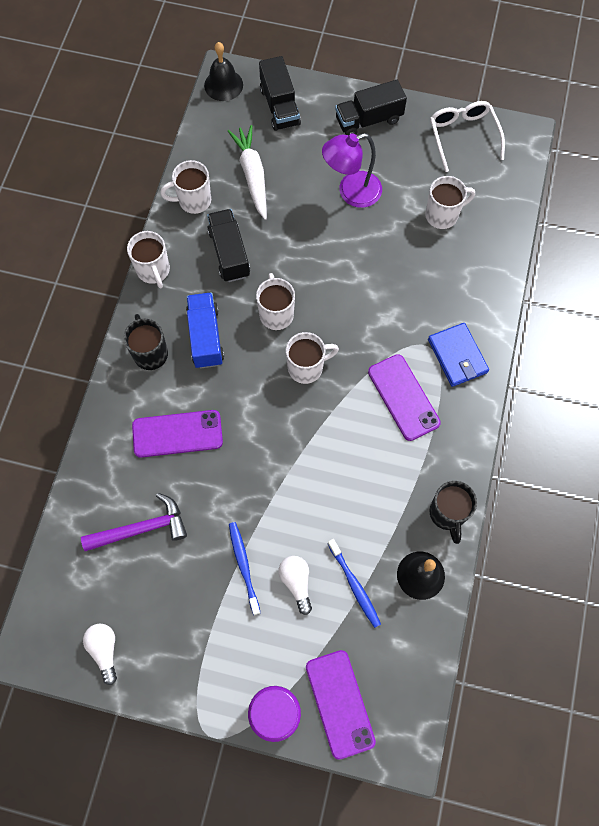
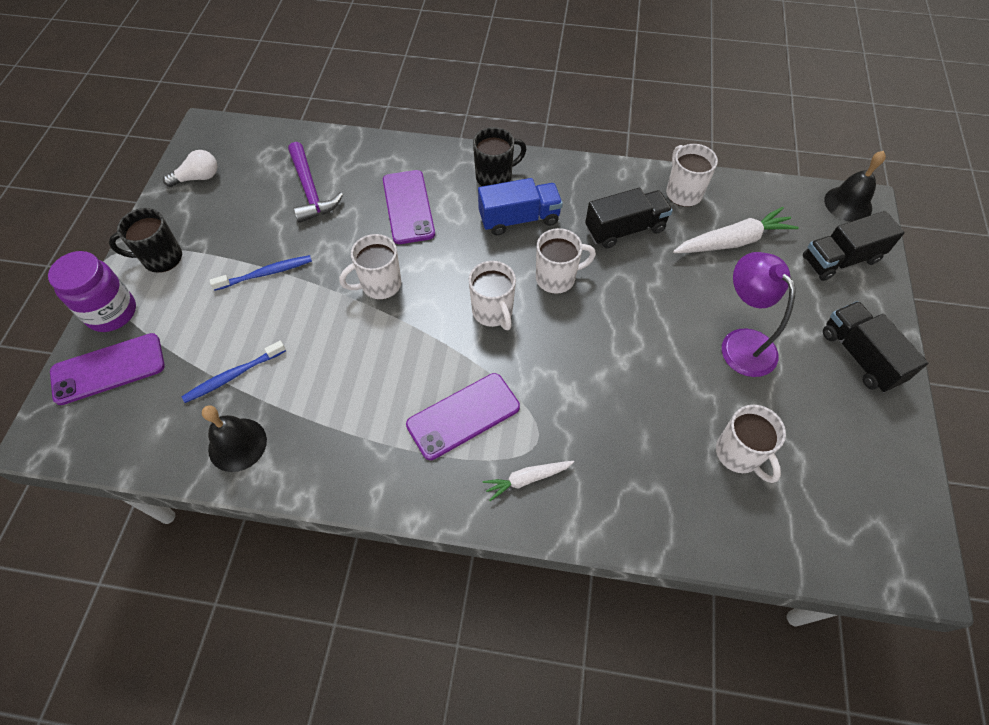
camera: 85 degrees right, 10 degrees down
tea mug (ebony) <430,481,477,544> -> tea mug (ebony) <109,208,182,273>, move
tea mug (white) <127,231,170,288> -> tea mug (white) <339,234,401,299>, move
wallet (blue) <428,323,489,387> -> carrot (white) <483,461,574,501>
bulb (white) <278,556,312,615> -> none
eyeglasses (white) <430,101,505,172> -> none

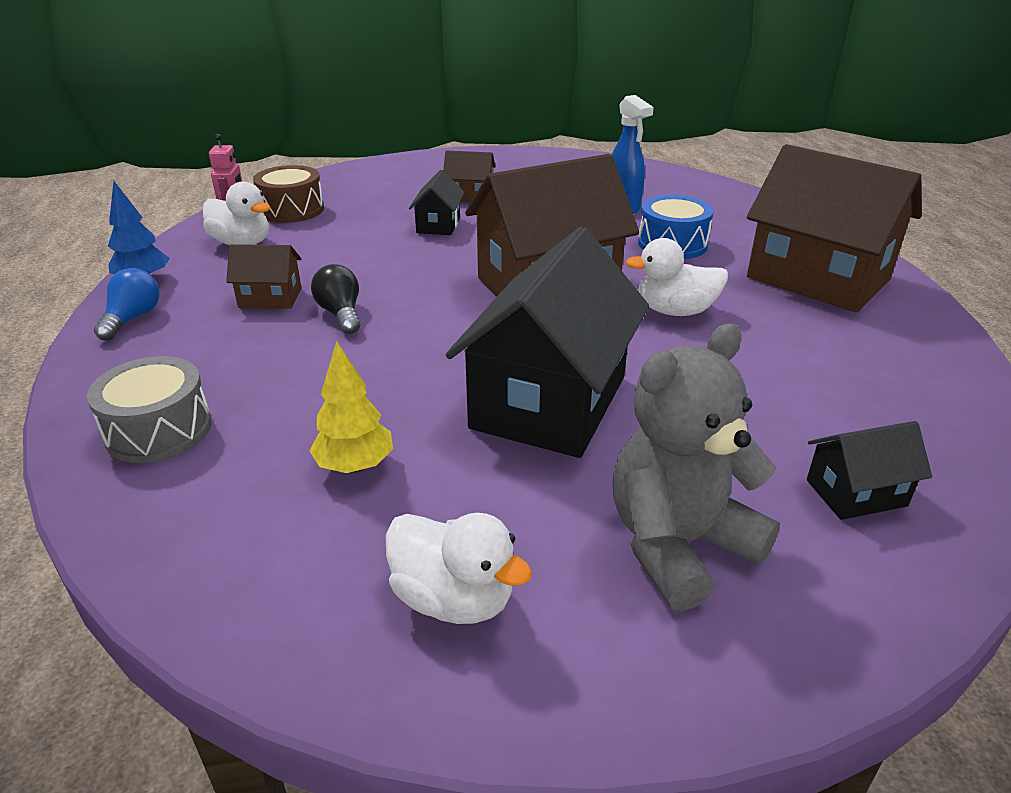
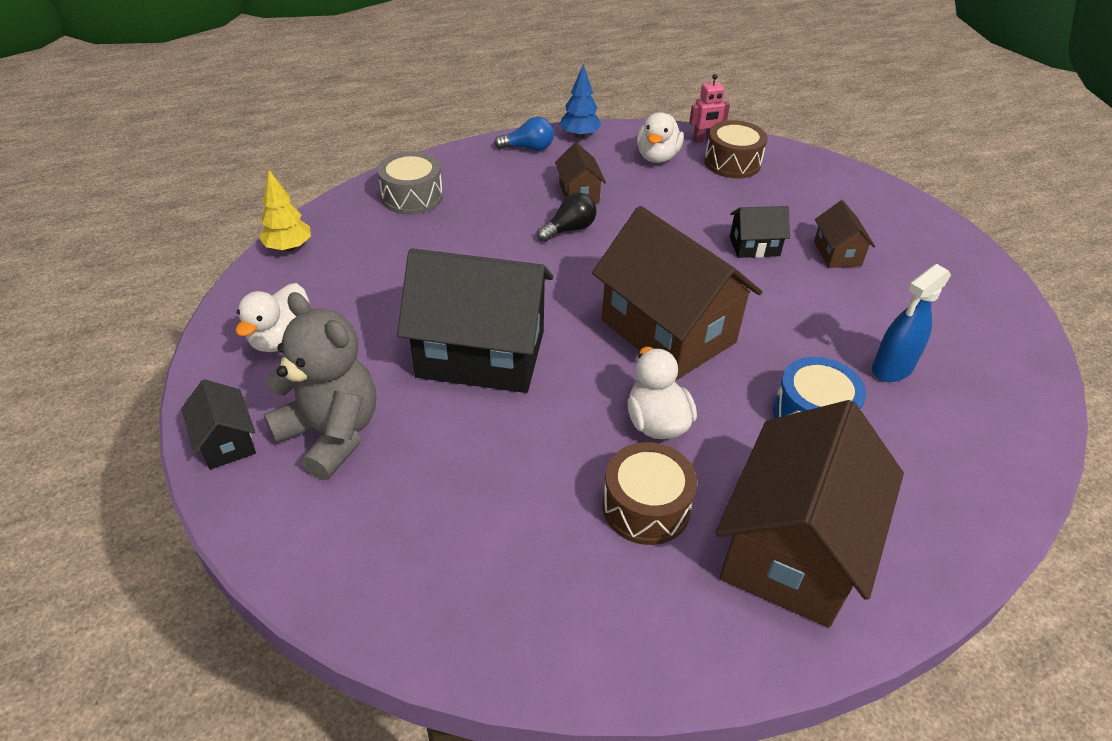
camera: 75 degrees right, 10 degrees up
toy house (ebony) <807,421,932,520> -> toy house (ebony) <181,379,256,470>, move
tree (bright yellow) <309,341,393,473> -> tree (bright yellow) <259,170,311,252>, move
none -> drum (russet) <602,442,697,545>

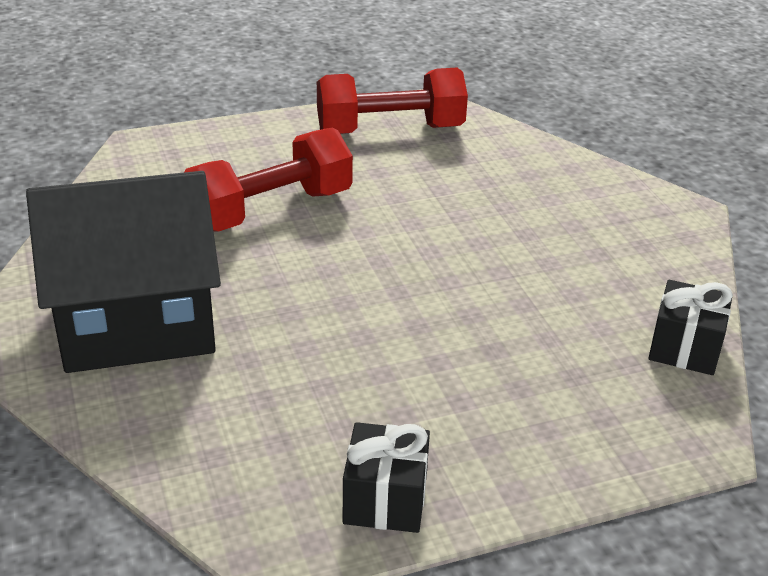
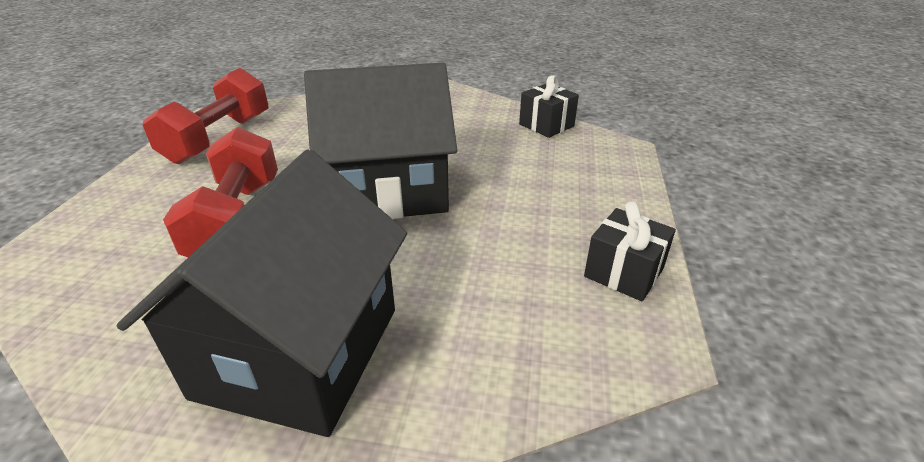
camera: 60 degrees left, 0 degrees up
none -> toy house (ebony) <304,63,457,219>

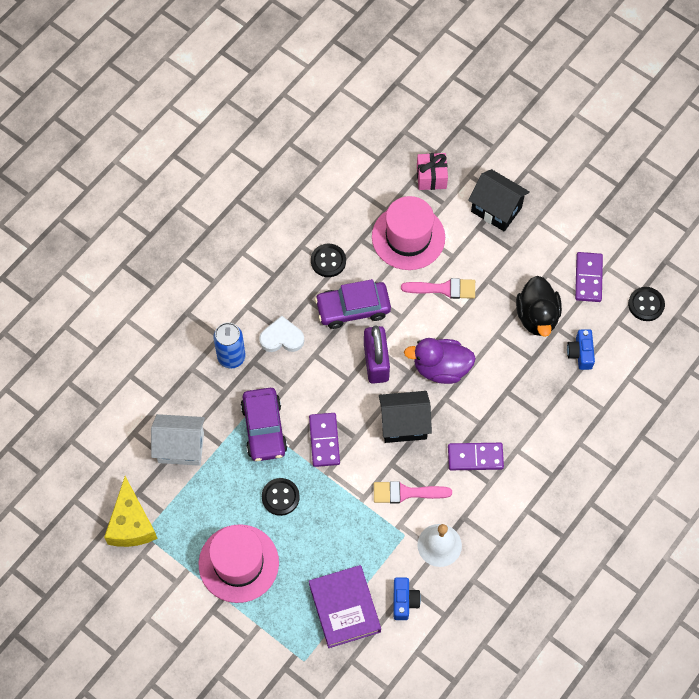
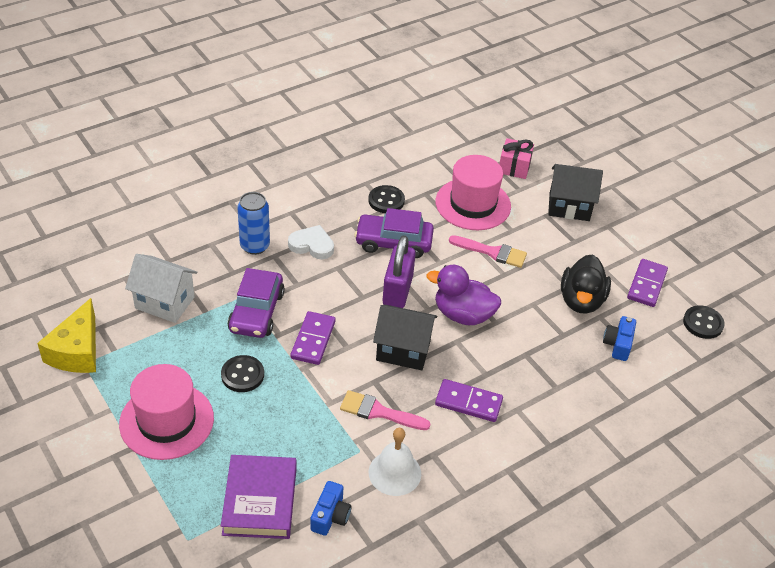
camera: 15 degrees right, 20 degrees down
toy house (ebony) <468,169,530,231> -> toy house (ebony) <548,164,603,221>, 45 degrees counterclockwise

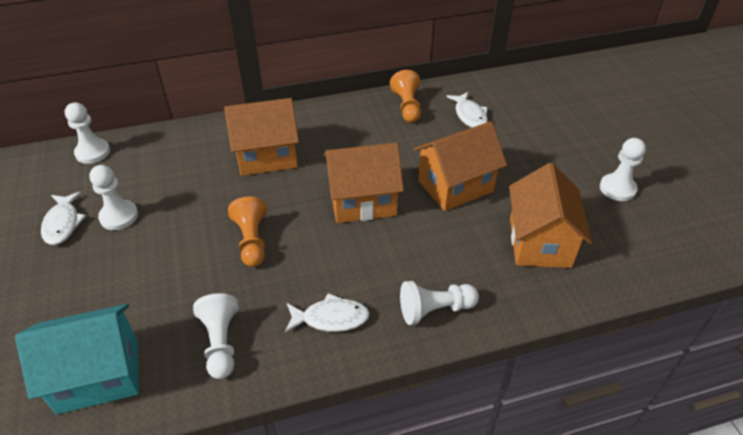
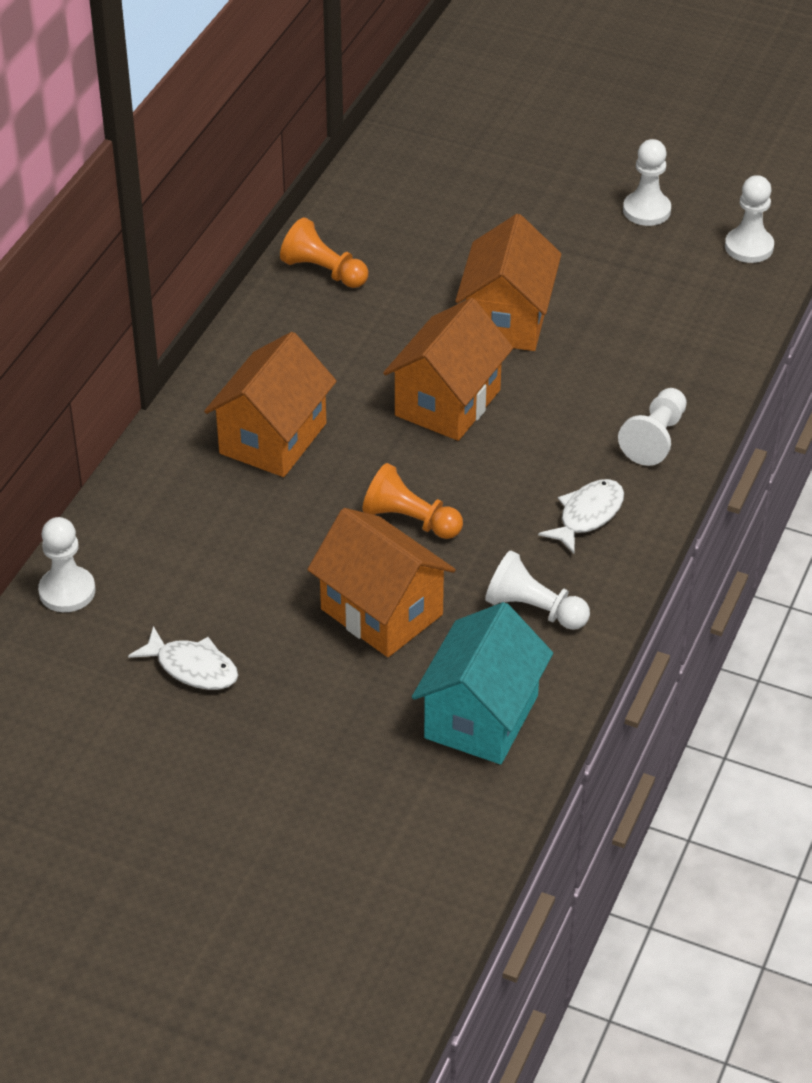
camera: 50 degrees left, 0 degrees up
toy house (orange) <509,163,592,268> -> toy house (orange) <307,508,456,657>, move
game pawn (white) <89,165,138,230> -> game pawn (white) <725,175,774,263>, move
toy fish (white) <446,92,488,128> -> none

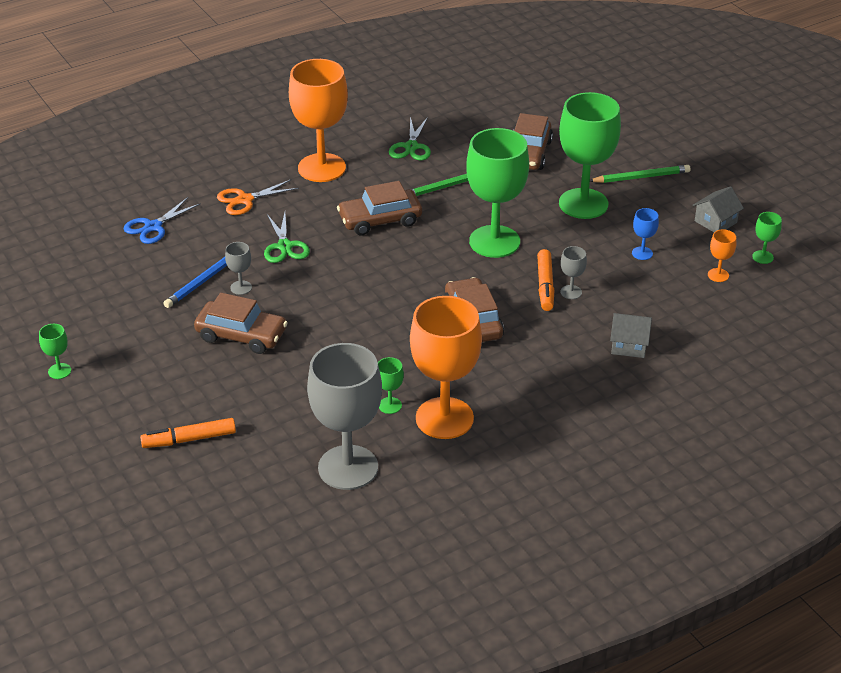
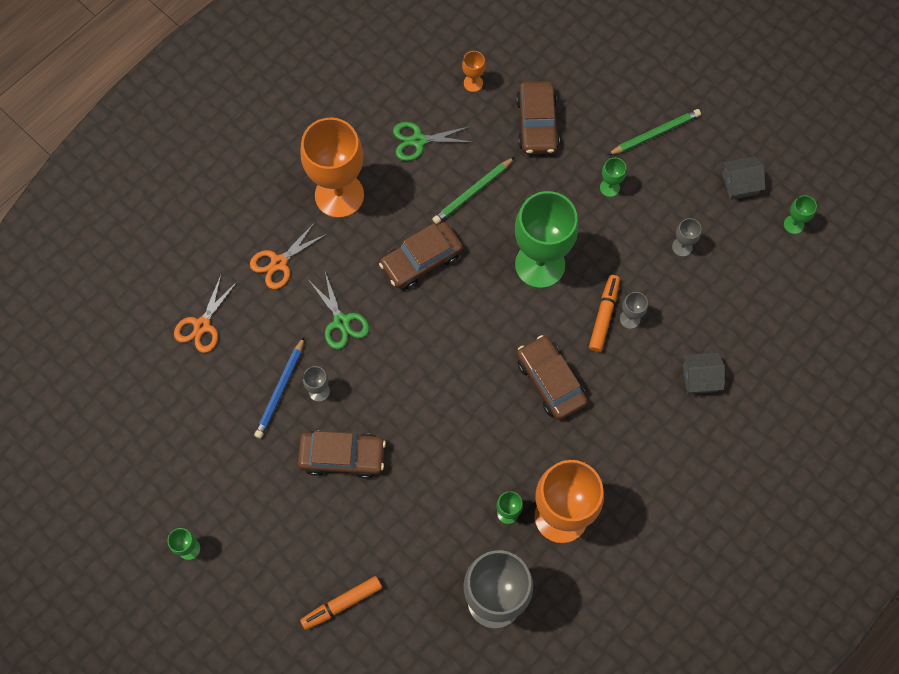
camera: 15 degrees left, 30 degrees up
shears (blue) <123,197,201,244> -> shears (orange) <174,275,238,353>
shears (emerald) <389,117,431,161> -> shears (emerald) <393,122,471,161>, 90 degrees clockwise
chalice (orange) <708,229,736,282> -> chalice (orange) <462,51,486,92>, move
marker (orange) <537,249,554,311> -> marker (orange) <589,275,620,352>, 150 degrees counterclockwise
chalice (emerald) <559,92,621,219> -> chalice (emerald) <600,158,626,197>, x0.41
chalice (blue) <632,208,659,260> -> chalice (gray) <672,218,702,257>
toy house (gray) <693,186,744,232> -> toy house (gray) <722,156,765,200>, 45 degrees clockwise

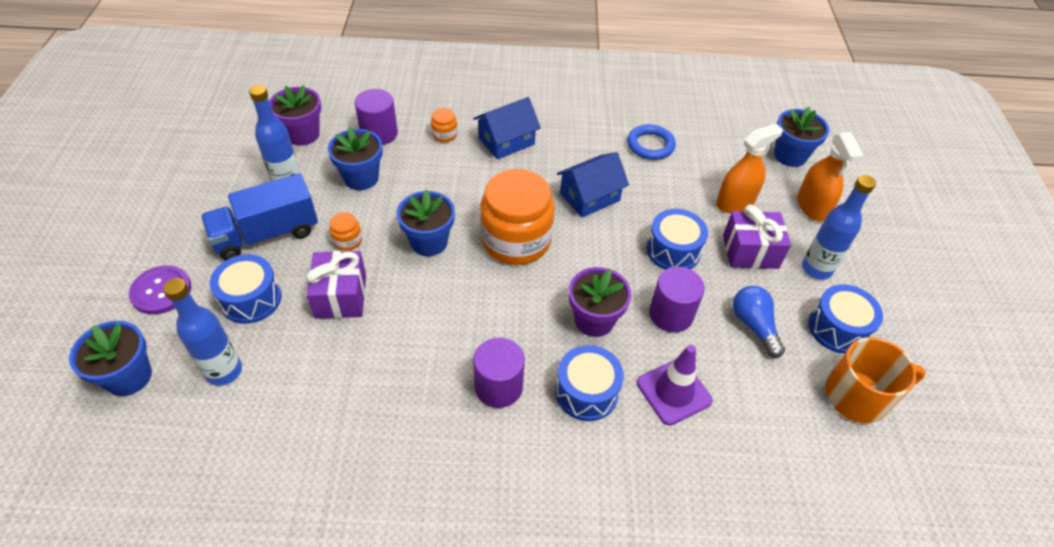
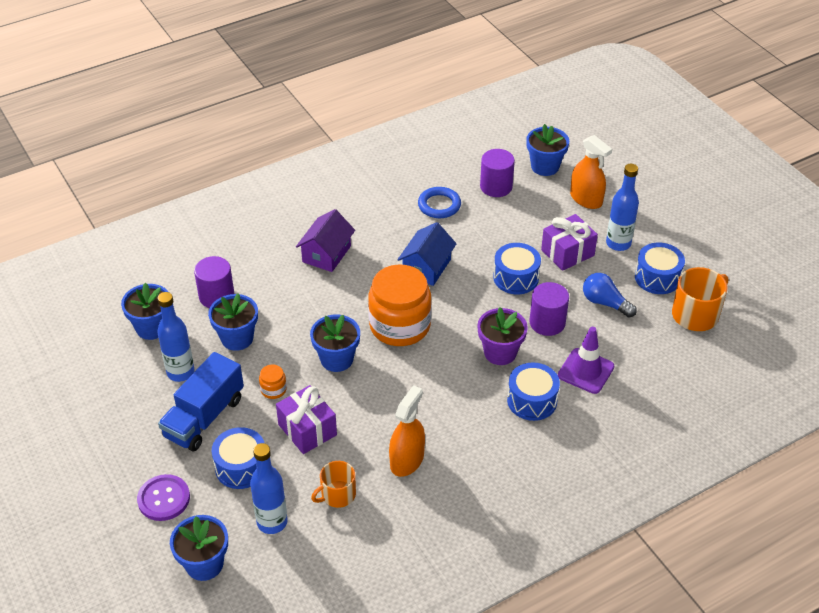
camera: 30 degrees left, 5 degrees down
potted plant (violet) <269,85,321,146> -> potted plant (blue) <121,282,168,340>
toy house (blue) <474,97,541,159> -> toy house (violet) <296,209,355,272>
none -> tea mug (orange) <311,461,356,508>
spray bottle (orange) <716,124,783,213> -> spray bottle (orange) <389,385,425,477>, move
cylinder (violet) <473,337,525,408> -> cylinder (violet) <480,149,515,197>, move
jam jar (orange) <431,108,457,142> -> none

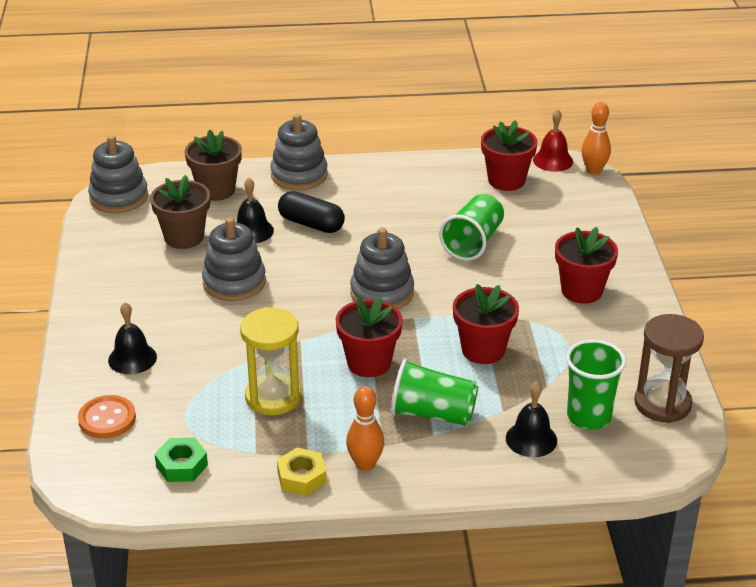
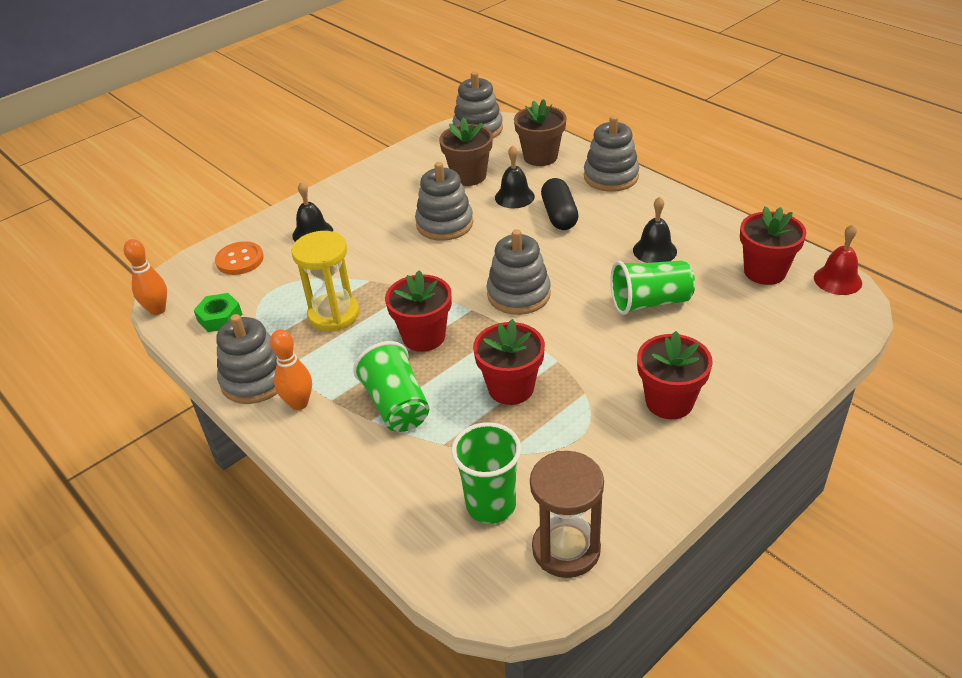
camera: 55 degrees right, 5 degrees up
bowling pin (orange) <581,102,611,175> -> bowling pin (orange) <124,239,167,315>, move
nut (bright yellow) <277,448,327,496> -> stacking toy (gray) <216,314,278,404>
school bell (ebony) <506,381,557,457> -> school bell (ebony) <633,197,677,263>, move

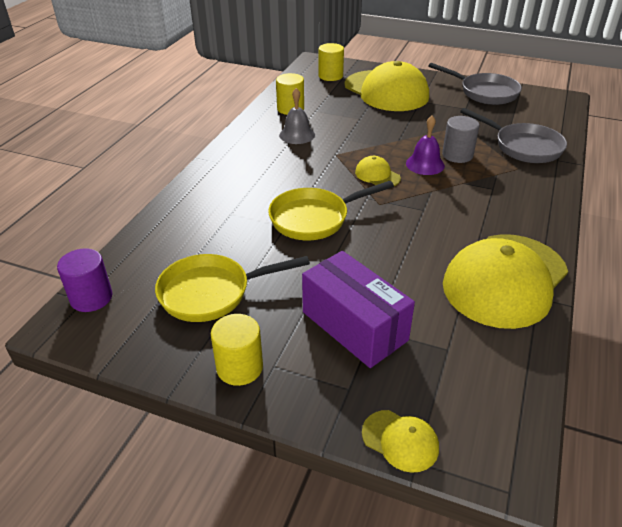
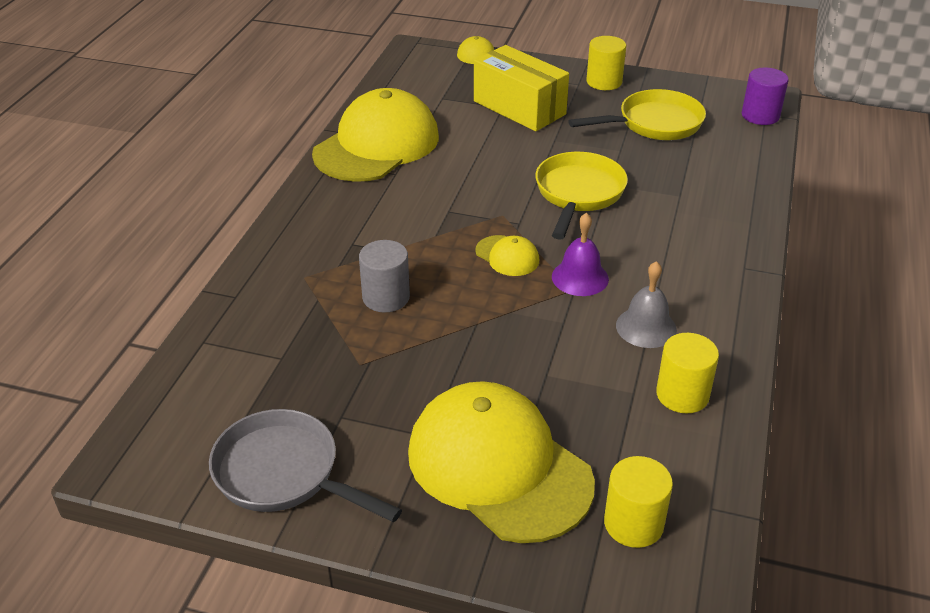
camera: 175 degrees right, 0 degrees up
box (violet) <302,251,415,368> -> box (bright yellow) <474,45,569,131>
frying pan (bright yellow) <268,181,394,240> -> frying pan (bright yellow) <535,152,628,240>, 45 degrees counterclockwise
school bell (violet) <406,116,445,175> -> school bell (violet) <552,213,609,296>, move
frying pan (gray) <460,108,567,163> -> none

